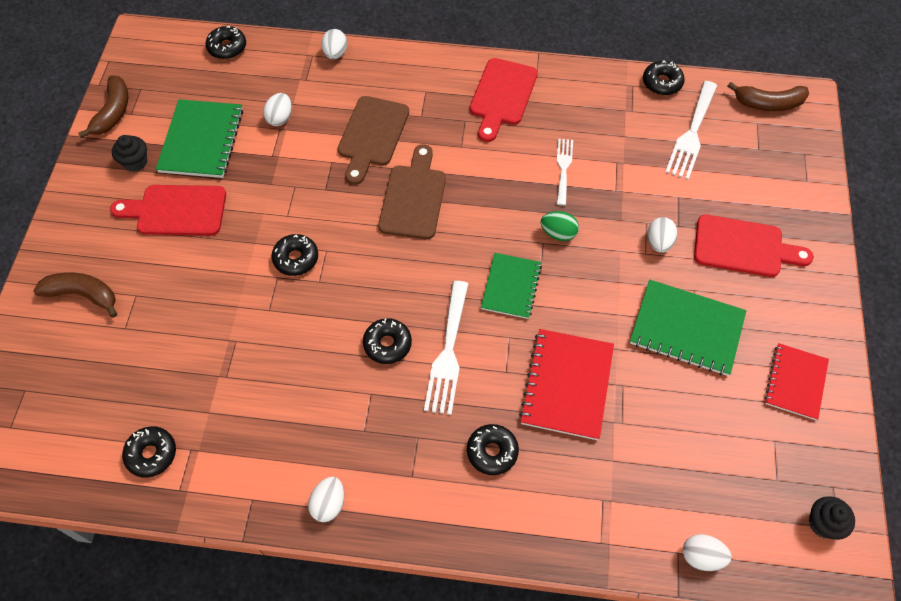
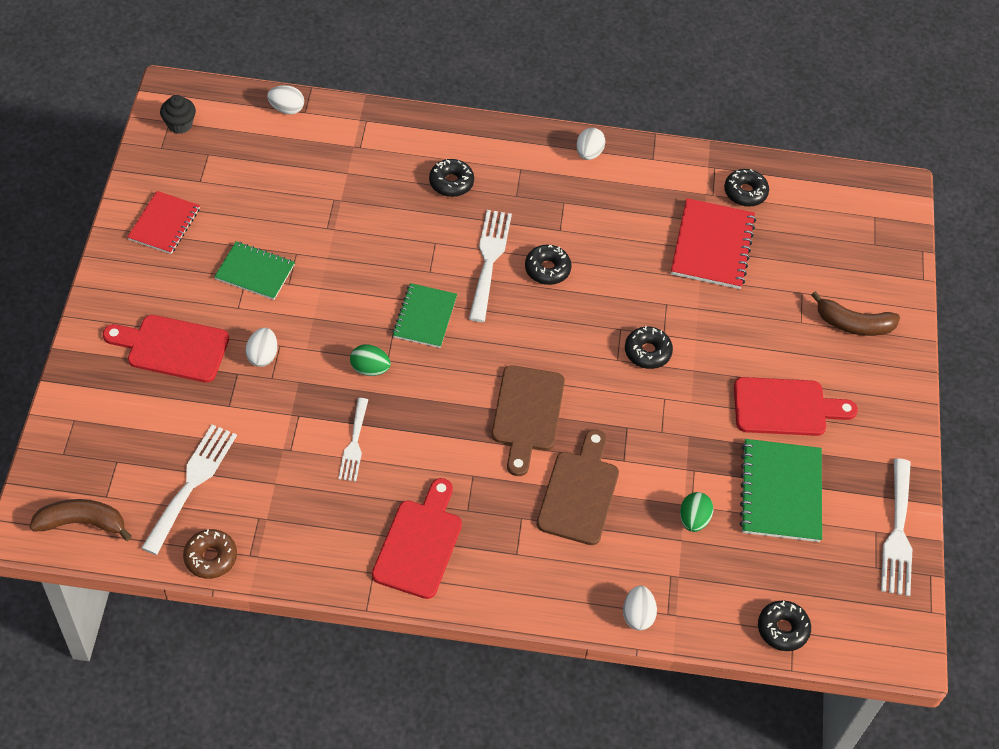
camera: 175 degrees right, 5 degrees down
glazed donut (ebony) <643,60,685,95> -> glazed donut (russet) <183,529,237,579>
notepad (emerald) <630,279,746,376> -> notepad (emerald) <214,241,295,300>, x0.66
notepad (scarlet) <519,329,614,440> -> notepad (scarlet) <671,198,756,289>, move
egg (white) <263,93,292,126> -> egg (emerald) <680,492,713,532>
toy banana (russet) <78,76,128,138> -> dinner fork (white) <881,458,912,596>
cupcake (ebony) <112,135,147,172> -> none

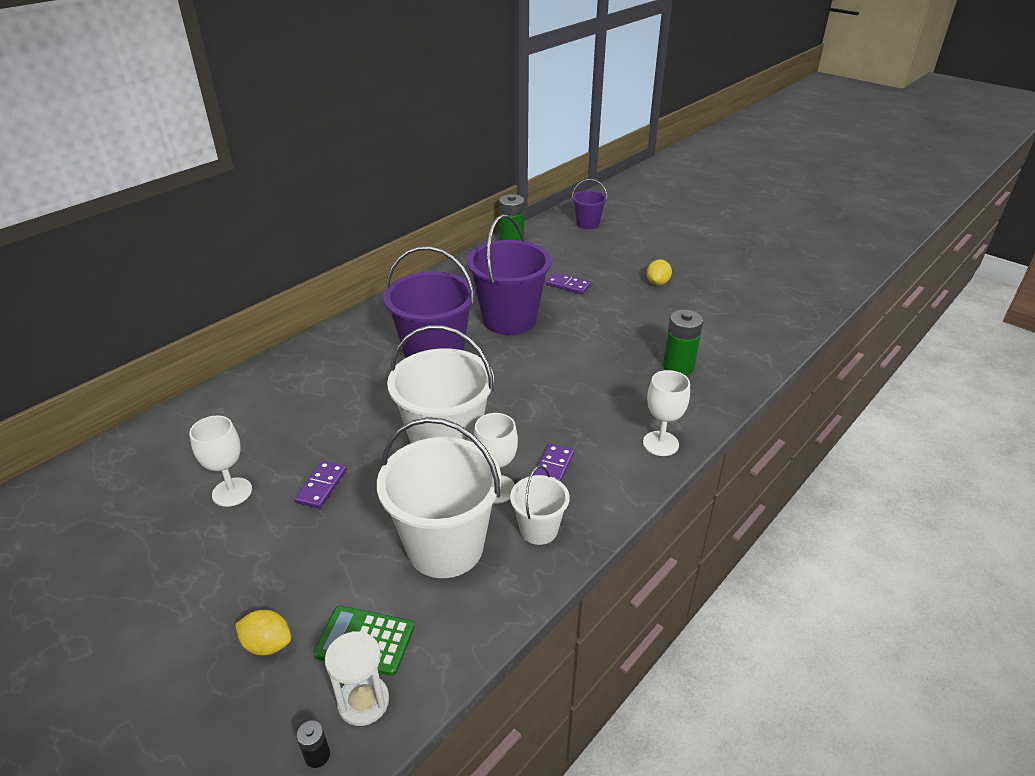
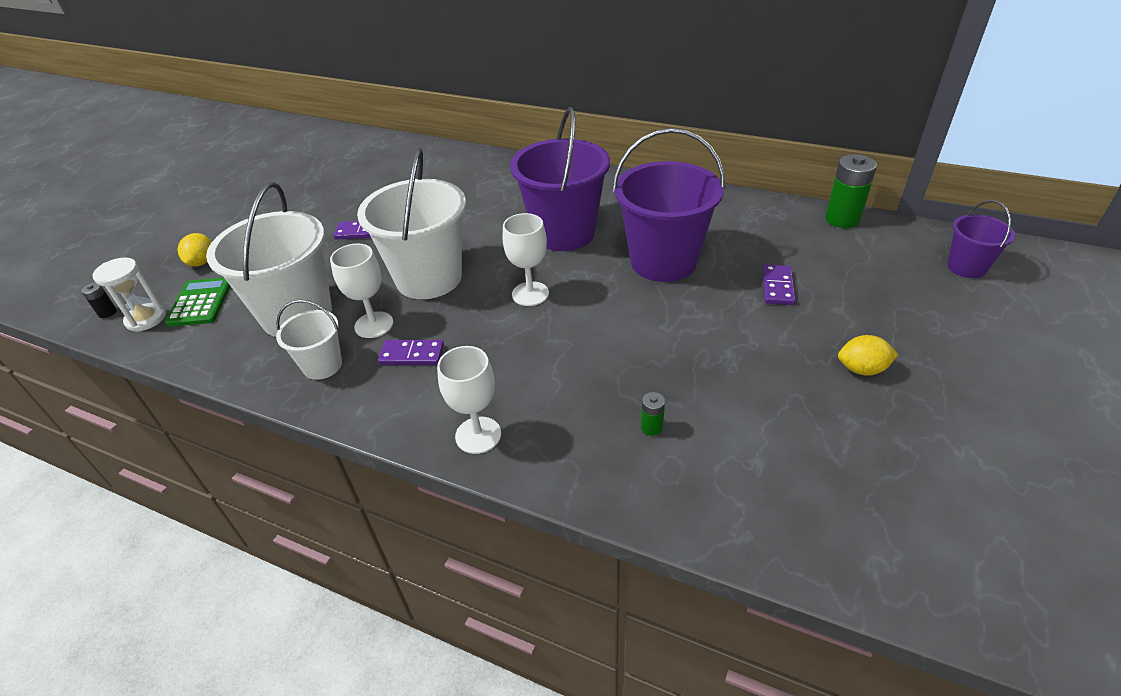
camera: 75 degrees right, 5 degrees up
chalice (white) <189,415,252,507> -> chalice (white) <503,213,549,306>, move
AA battery (emerald) <663,310,703,375> -> AA battery (emerald) <641,392,665,436>, x0.48

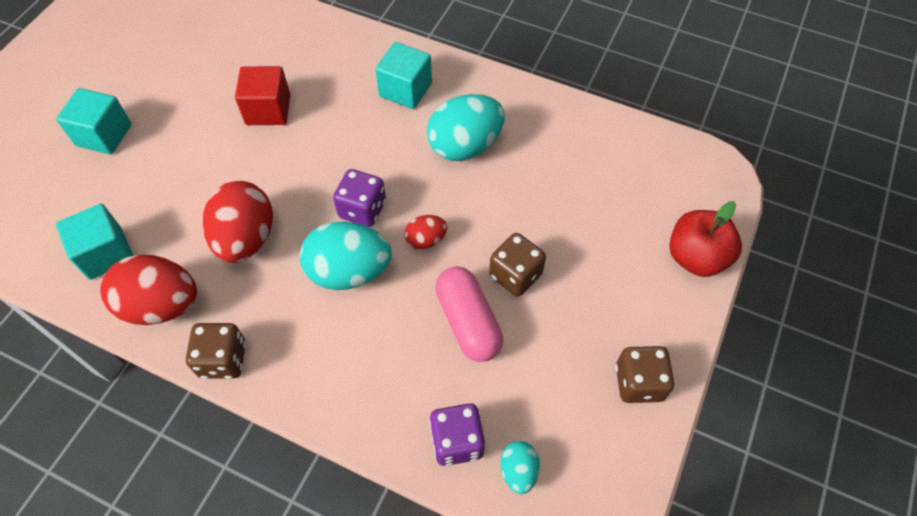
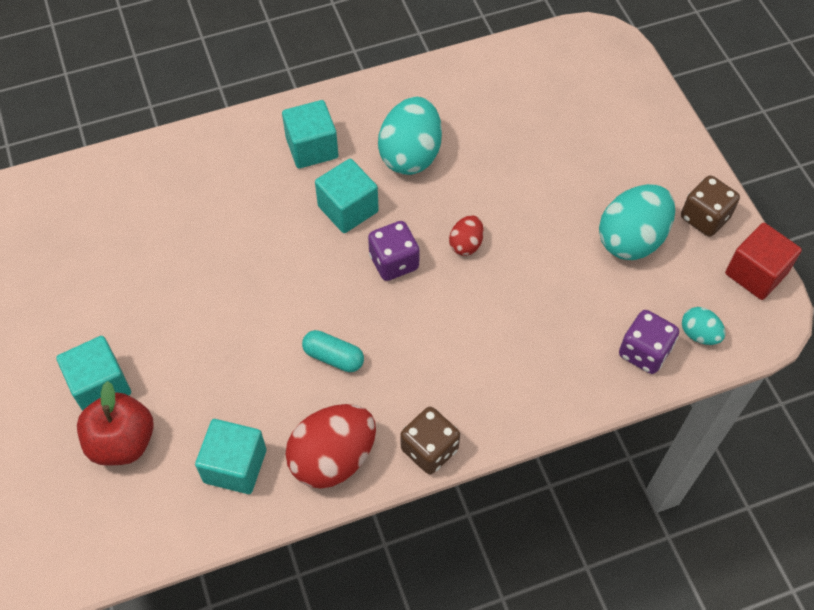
camera: 45 degrees left, 0 degrees up
apple (scarlet) <669,201,742,277> -> apple (scarlet) <77,381,154,466>, move
egg (scarlet) <203,181,273,263> -> capsule (aqua) <302,330,364,372>
none -> cube (aqua) <315,159,379,233>
egg (aqua) <300,222,392,290> -> egg (aqua) <599,184,675,260>, move
cube (scarlet) <235,66,290,125> -> cube (scarlet) <725,223,802,300>, move
capsule (pink) <435,266,503,362> -> none
game die (russet) <489,233,546,297> -> none

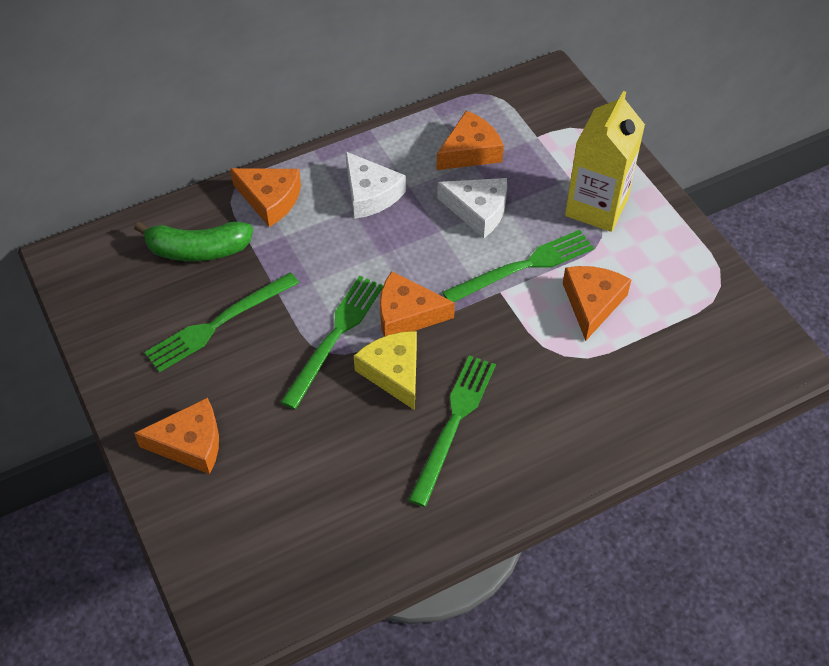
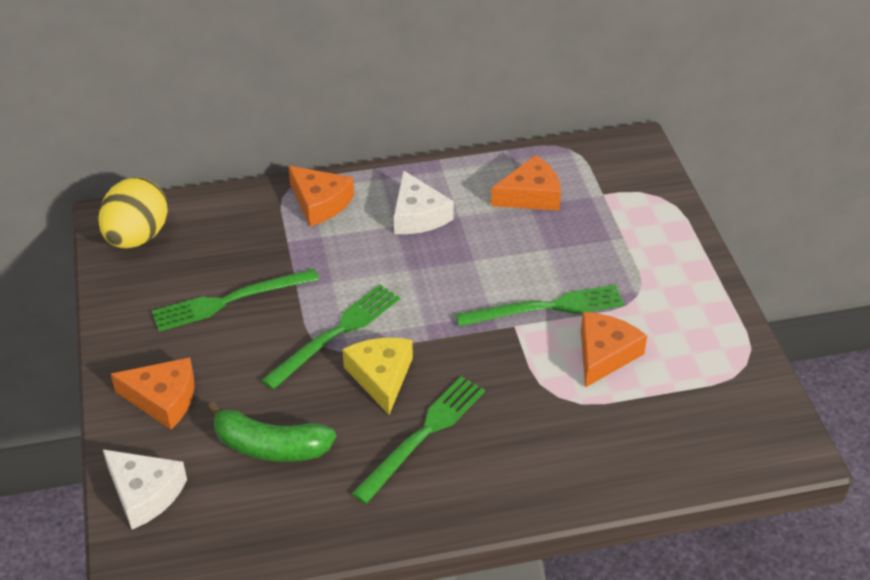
camera: 15 degrees right, 10 degrees down
none -> egg (bright yellow) <98,177,168,249>
piece of cheese (white) <437,178,507,238> -> piece of cheese (white) <103,449,187,530>, move
toy banana (emerald) <134,222,253,261> -> toy banana (emerald) <207,401,336,462>, move
piece of cheese (orange) <380,271,455,336> -> none
milk carton (bright yellow) <565,91,645,232> -> none

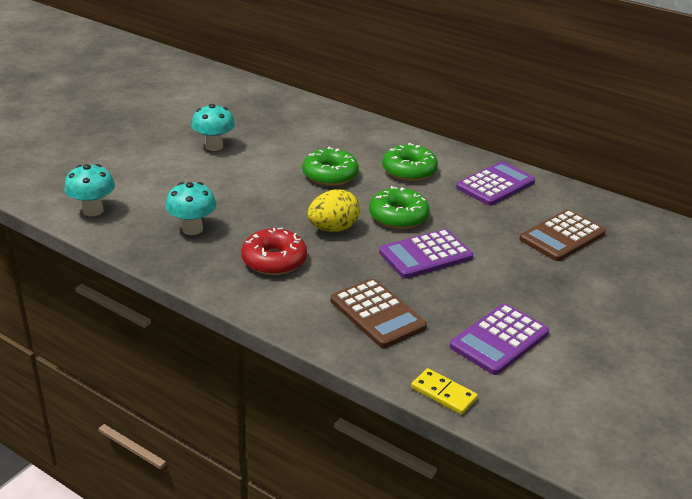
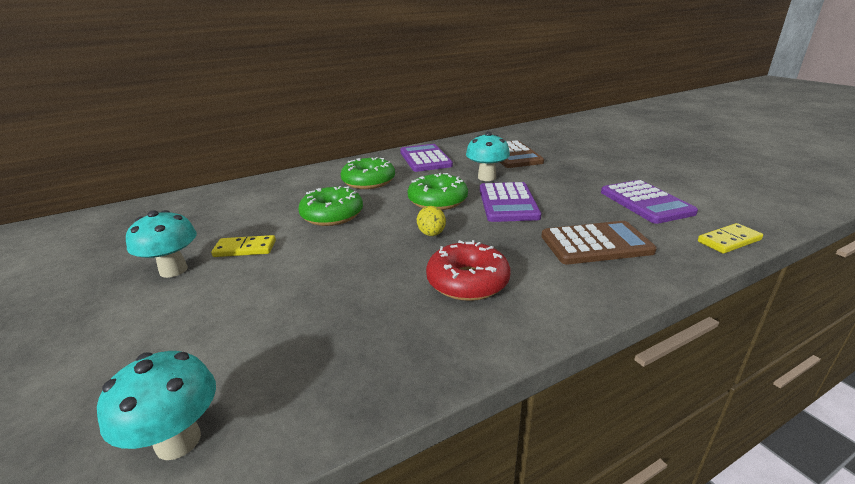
camera: 60 degrees left, 5 degrees down
none -> domino tile (bright yellow) <211,235,276,257>
egg (bright yellow) <308,189,360,232> -> egg (bright yellow) <417,206,446,236>, x0.62
toadstool (aqua) <166,182,216,235> -> toadstool (aqua) <466,132,510,181>, move

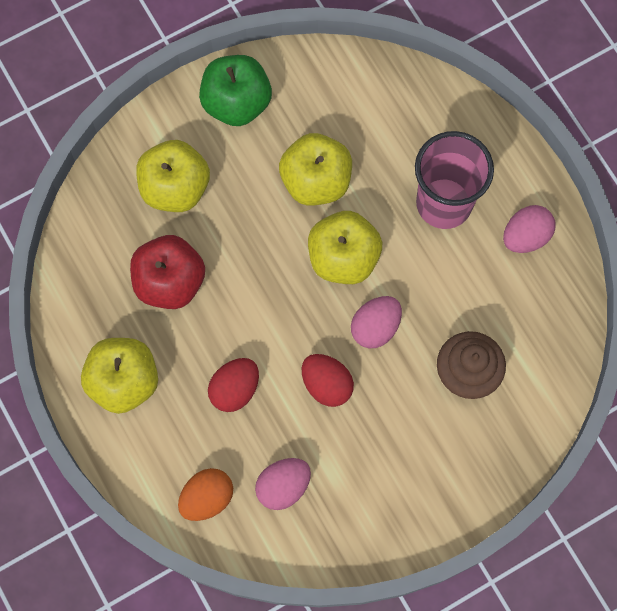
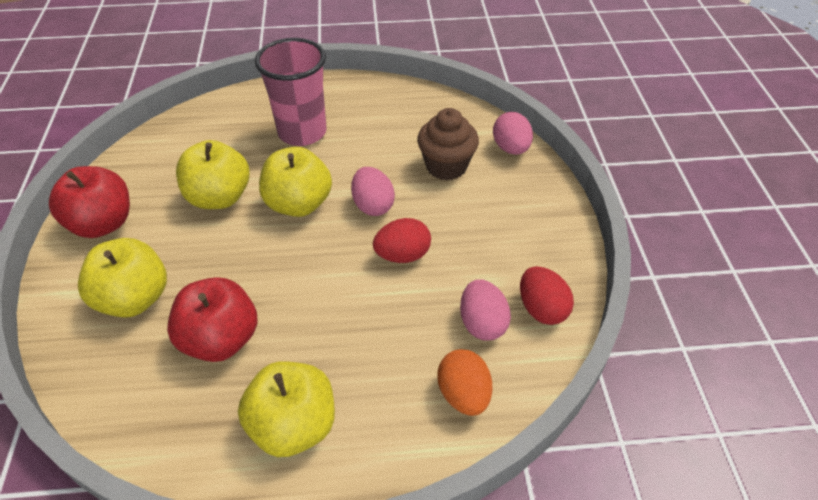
camera: 65 degrees left, 25 degrees down
apple (emerald) <199,55,272,126> -> apple (scarlet) <49,166,130,238>
egg (pink) <503,205,556,253> -> egg (pink) <493,112,533,155>, move
egg (scarlet) <208,358,259,412> -> egg (scarlet) <520,266,574,325>, move

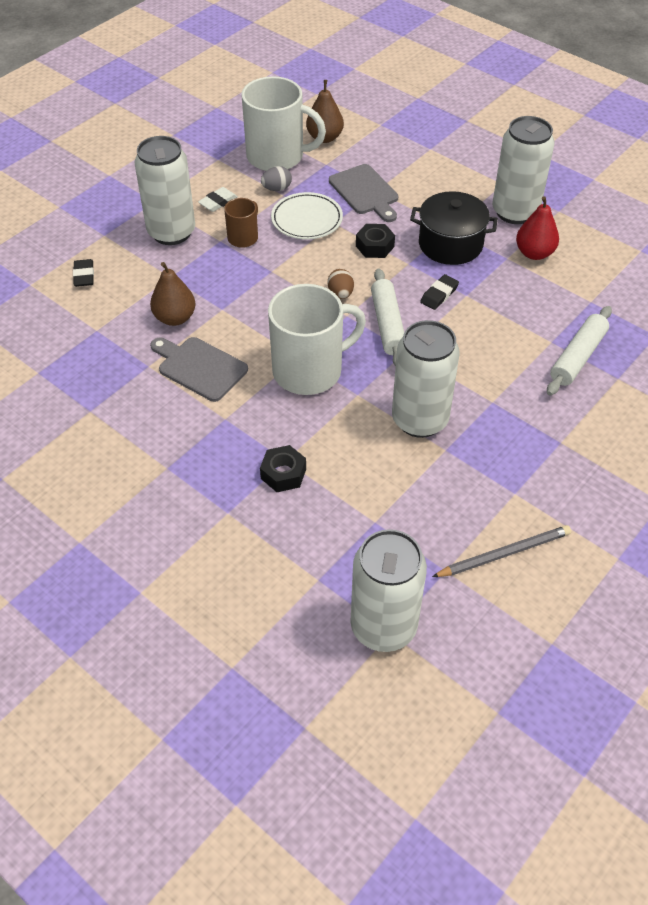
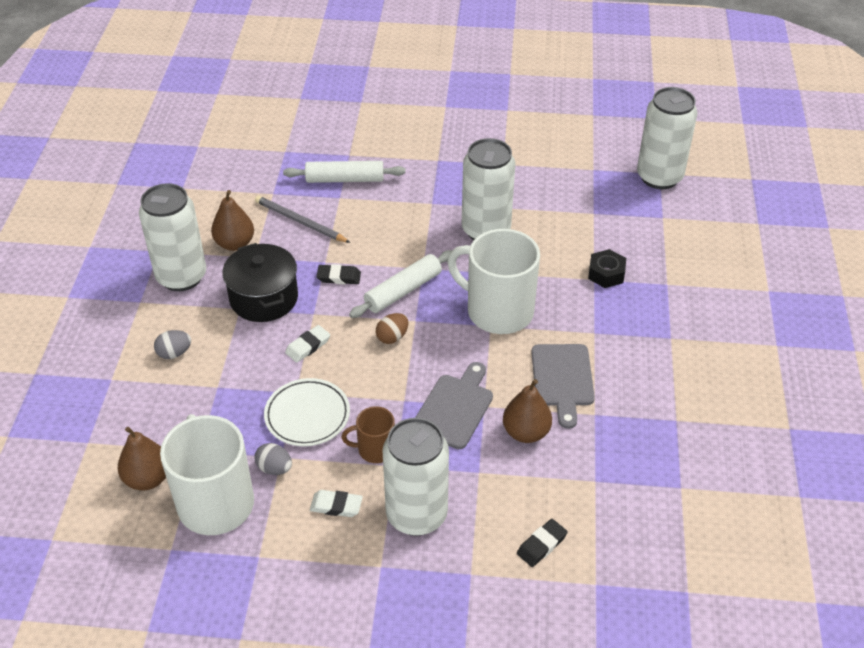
camera: 125 degrees left, 5 degrees down
none -> egg (gray) <154,330,191,359>
toy pear (scarlet) <516,196,559,260> -> toy pear (russet) <211,190,254,251>
wooden pencil (gray) <432,525,571,577> -> wooden pencil (gray) <255,196,350,243>, move
nut (ebony) <356,224,395,258> -> gum eraser (white) <285,325,330,363>
bread board (gray) <329,164,398,222> -> bread board (gray) <415,362,493,449>, move

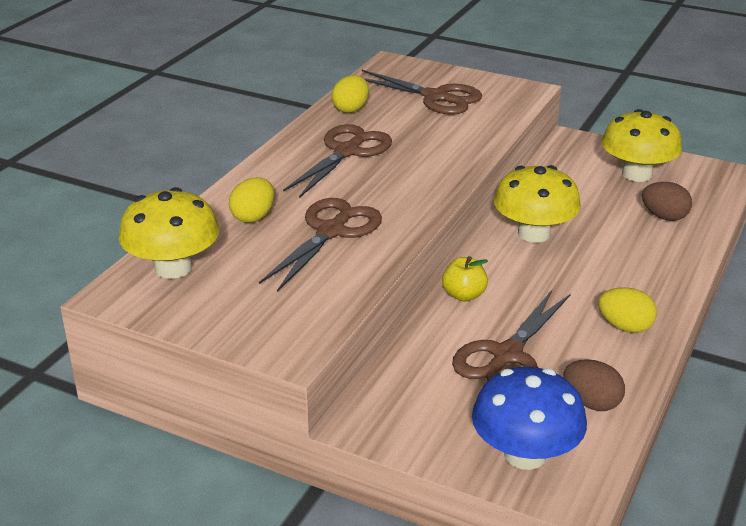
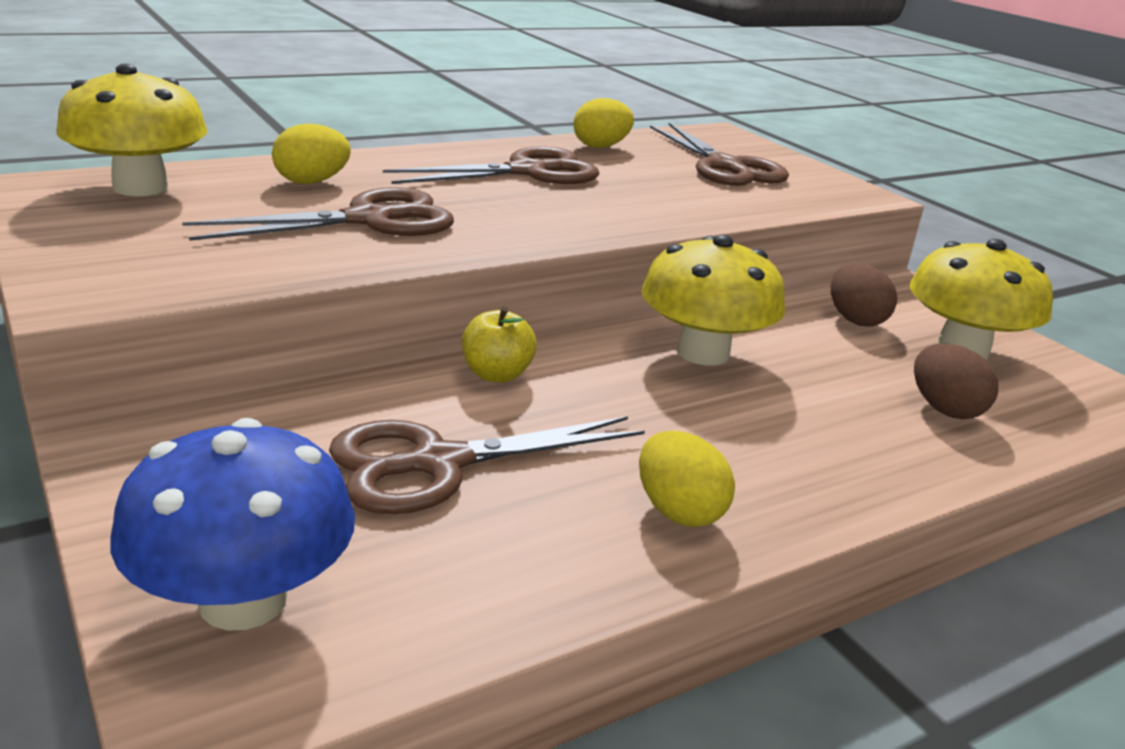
camera: 30 degrees right, 5 degrees down
egg (russet) <563,359,625,411> -> egg (russet) <831,263,897,327>, move

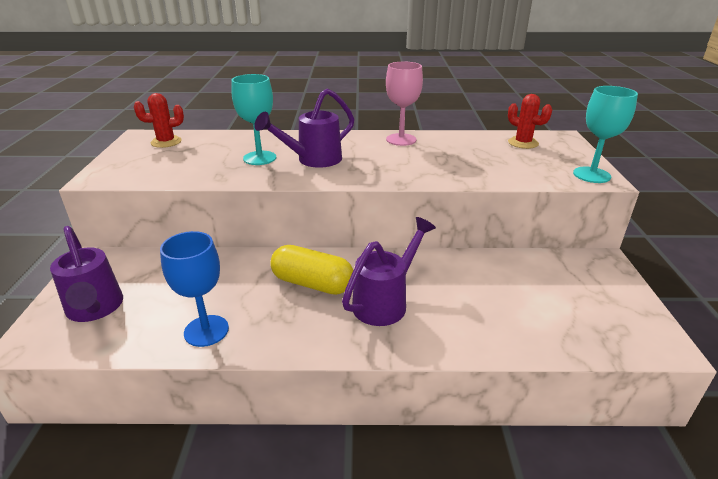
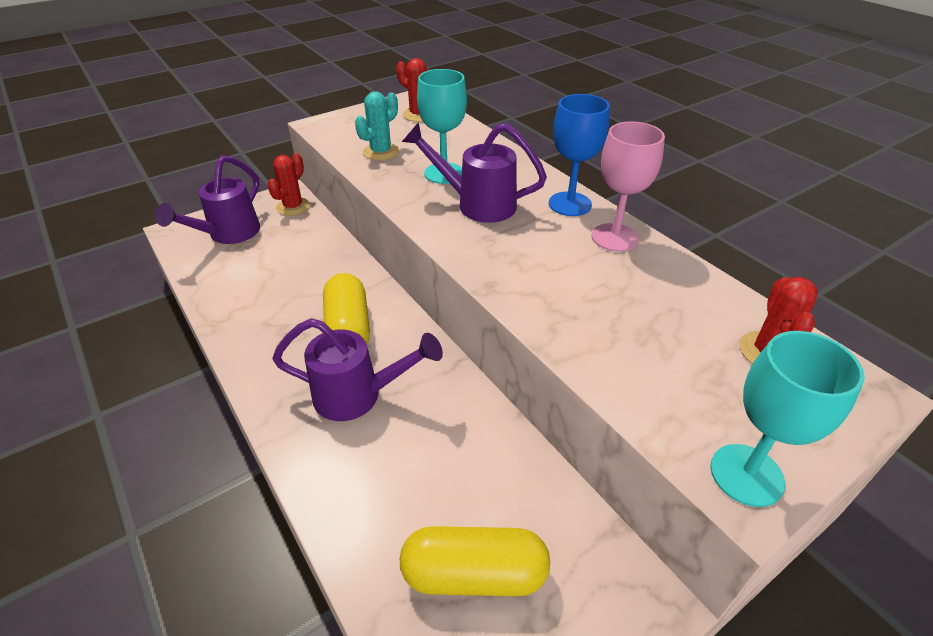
camera: 55 degrees right, 10 degrees up
none -> cactus (scarlet) <267,153,310,216>
none -> cactus (aqua) <355,91,399,161>
none -> capsule (bright yellow) <400,526,550,596>
chalice (blue) <160,231,229,347> -> chalice (blue) <549,94,610,216>, move

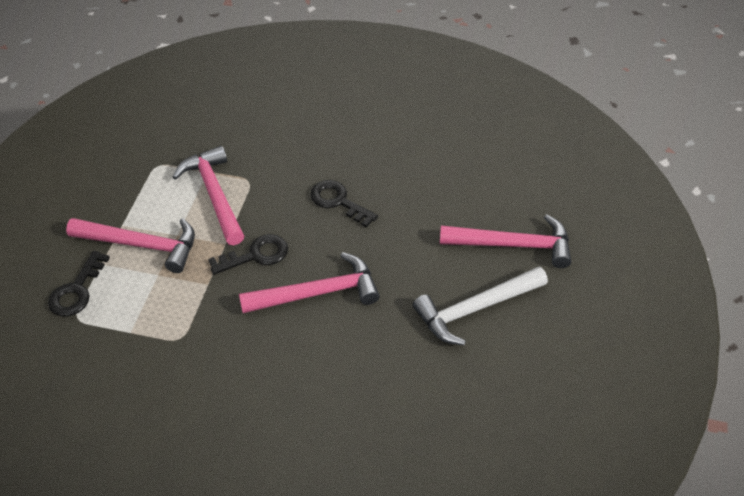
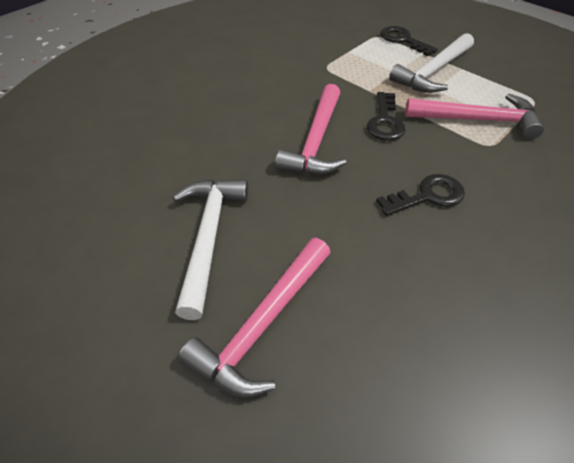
camera: 120 degrees right, 0 degrees up
carpenter's hammer (pink) <66,218,195,273> -> carpenter's hammer (white) <389,33,474,93>

